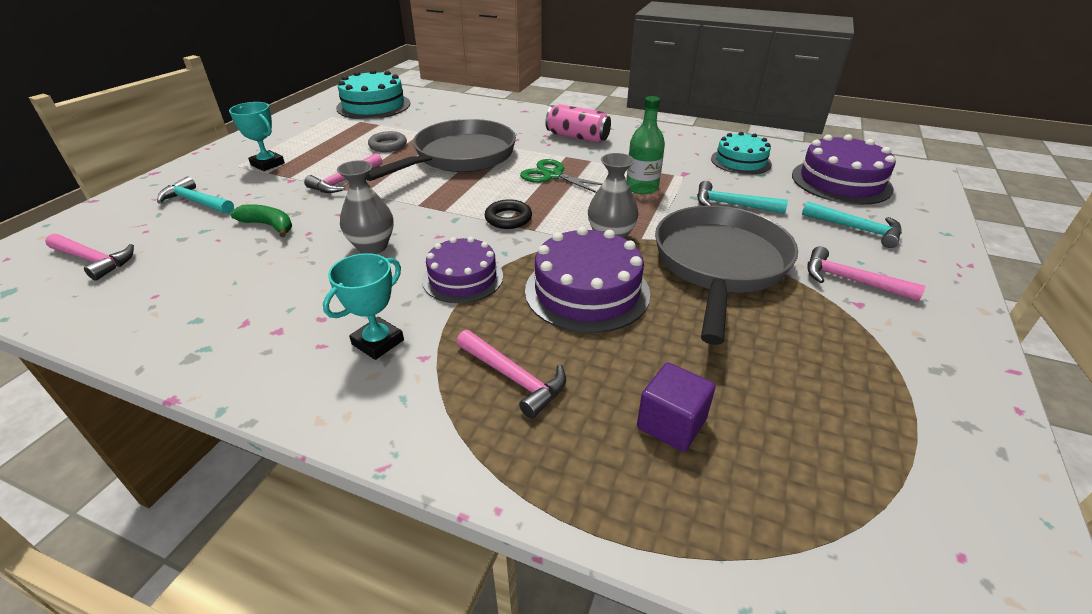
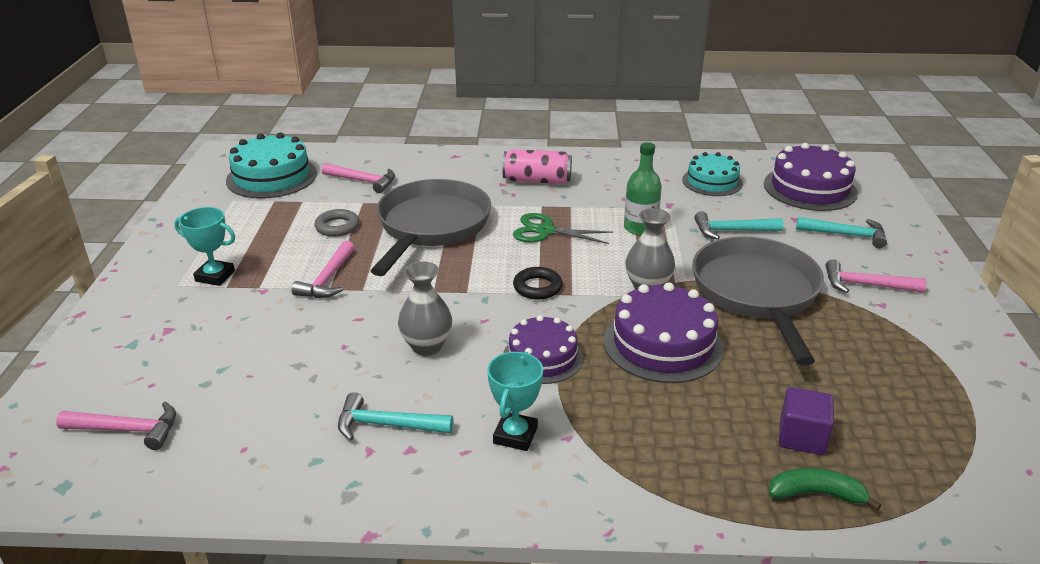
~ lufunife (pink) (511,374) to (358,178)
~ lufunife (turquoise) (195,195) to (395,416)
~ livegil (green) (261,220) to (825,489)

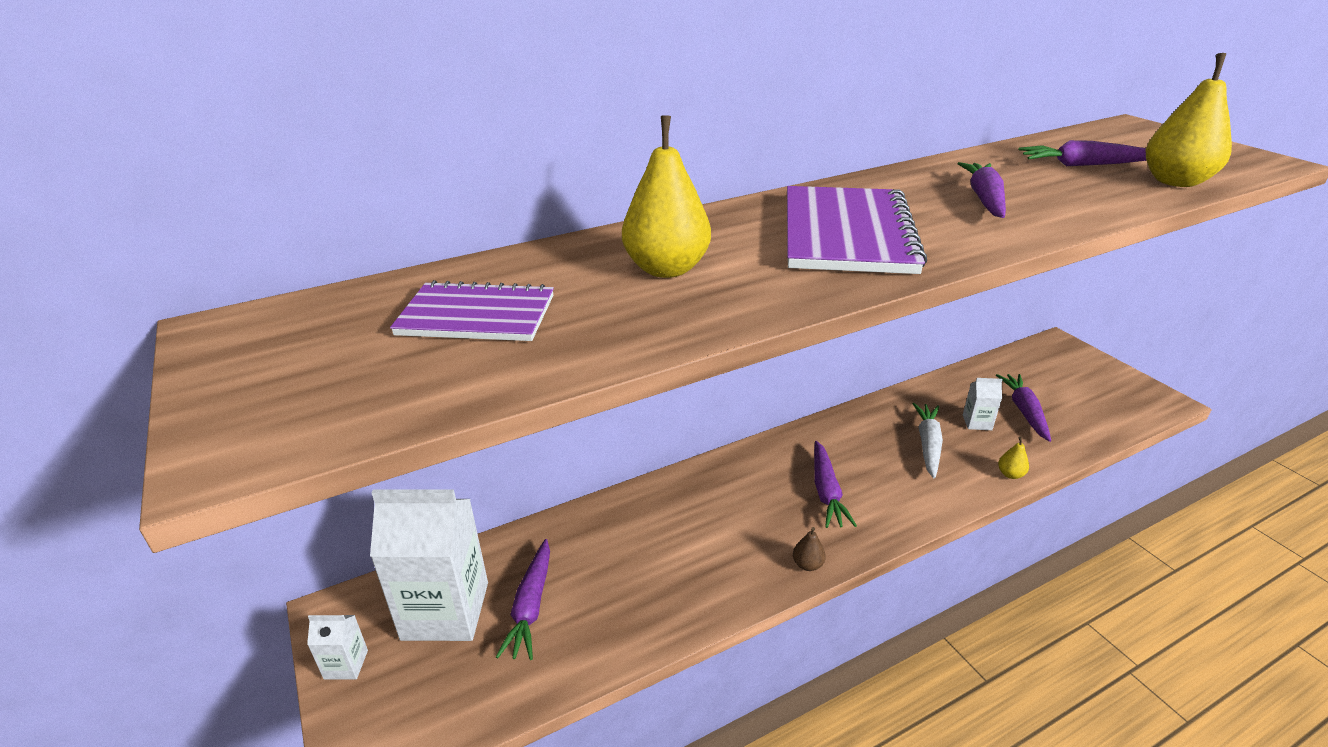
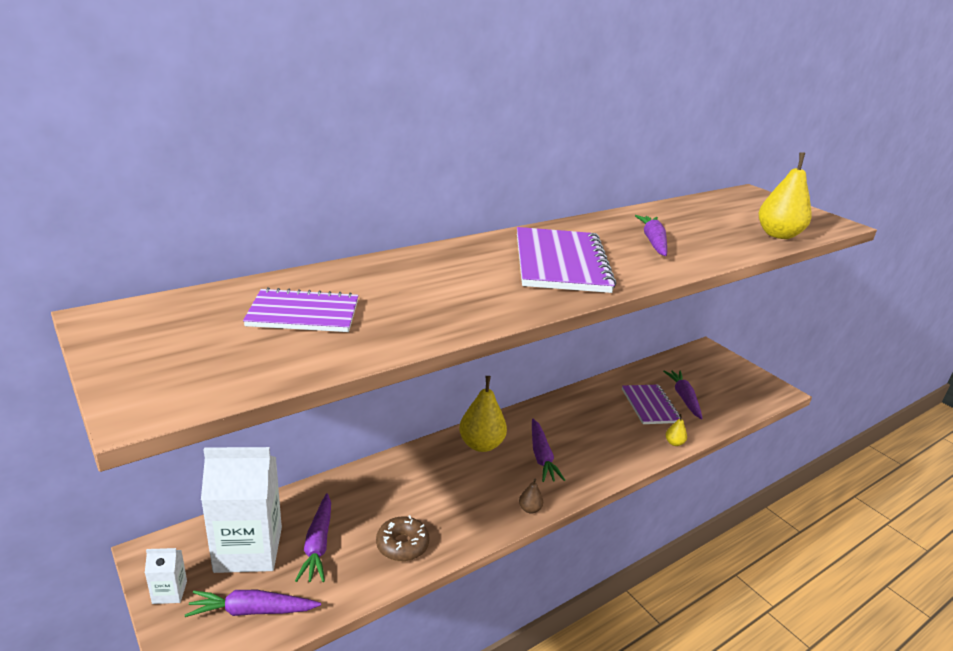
~ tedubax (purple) (1082,153) to (253,603)
+ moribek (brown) (402,538)
~ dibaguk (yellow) (666,196) to (483,414)
~ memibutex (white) (983,404) to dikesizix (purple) (651,404)
- tedubax (white) (927,440)

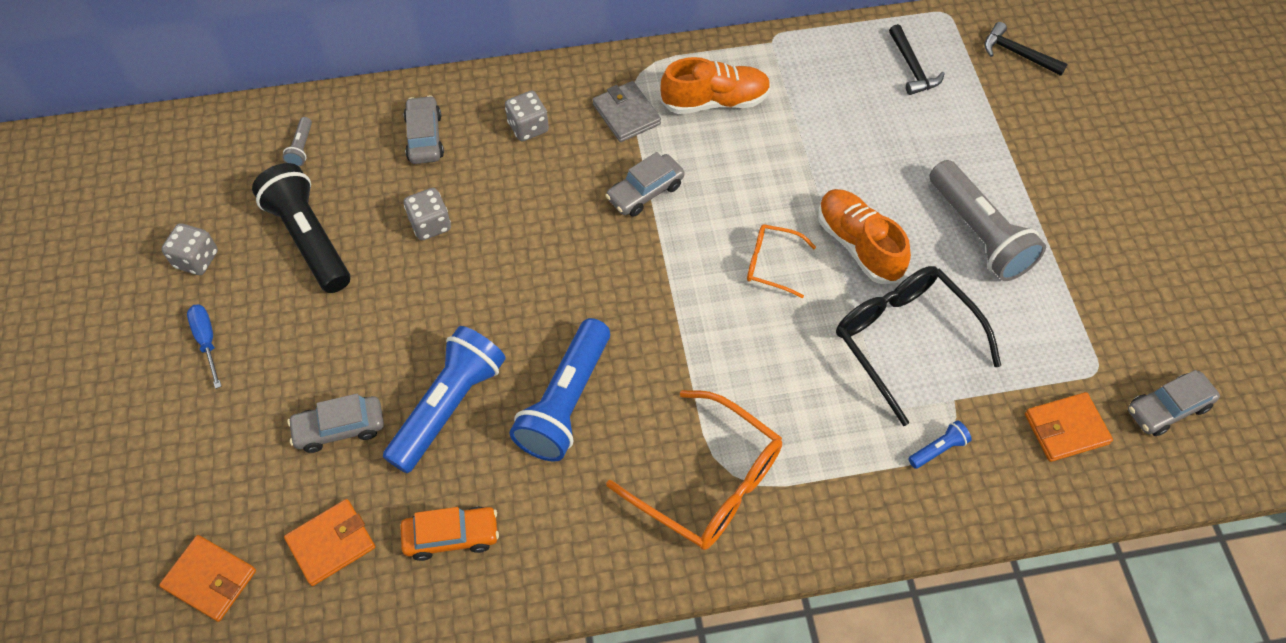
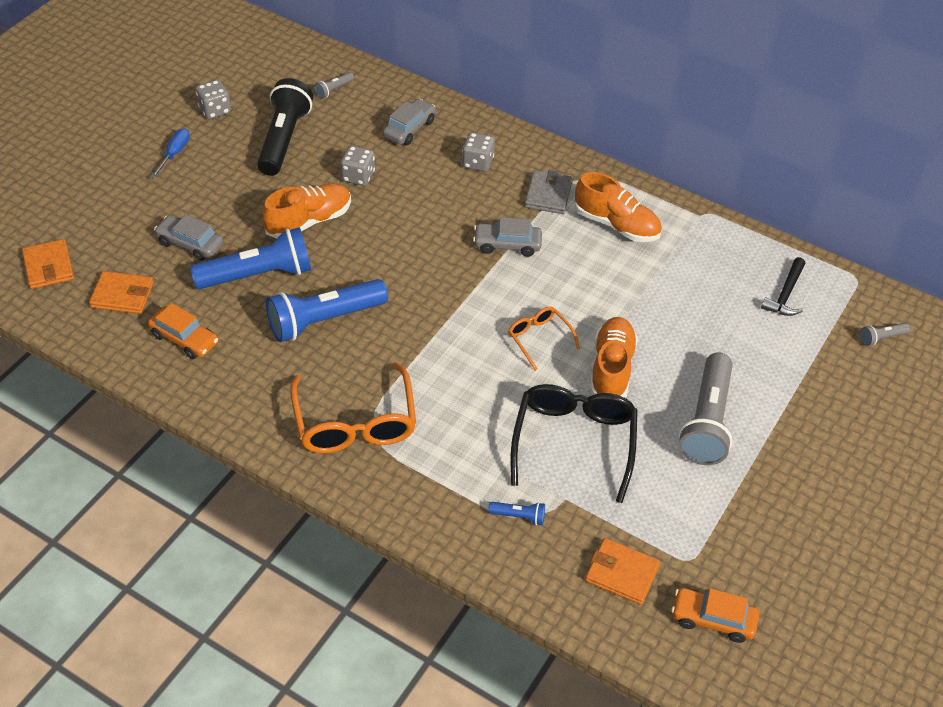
+ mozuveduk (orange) (306,211)
~ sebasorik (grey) (1174,403) to sebasorik (orange) (715,615)
~ lufunife (black) (1026,49) to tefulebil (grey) (885,334)

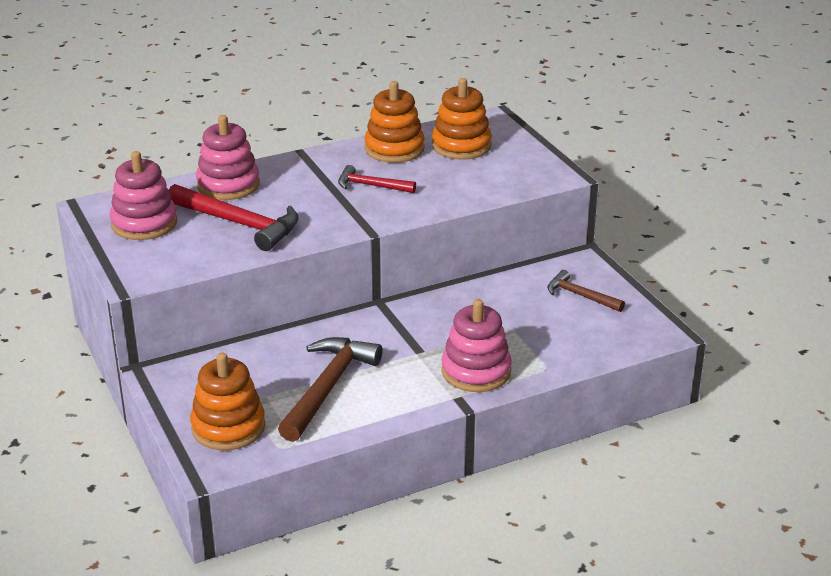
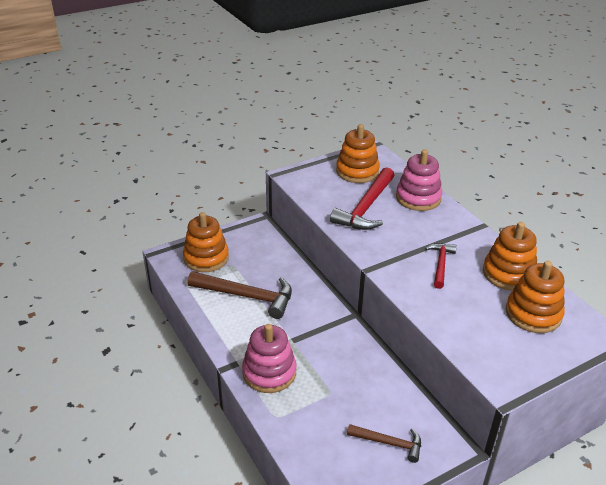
~ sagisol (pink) (143,195) to sagisol (orange) (358,153)
~ lufunife (brown) (586,291) = (384,443) 75 degrees clockwise

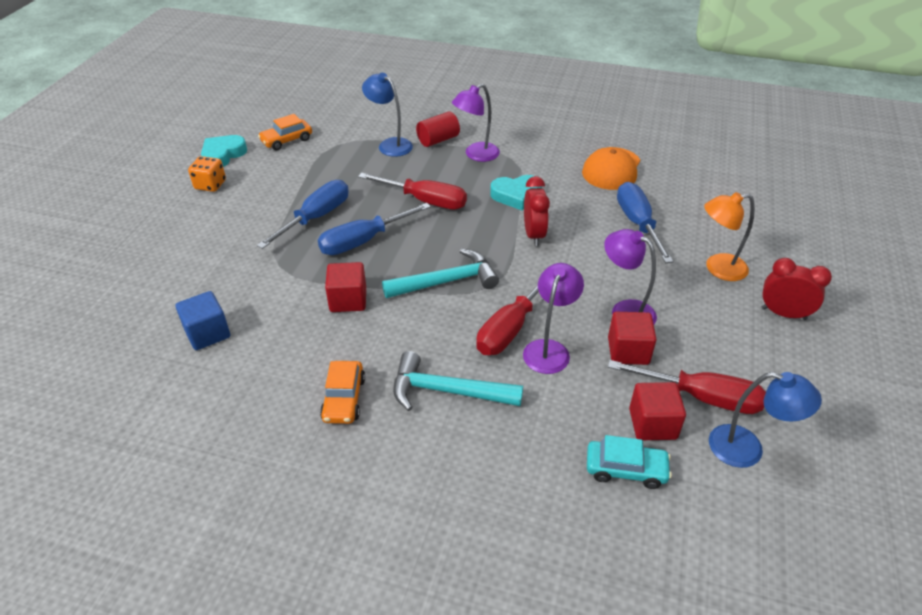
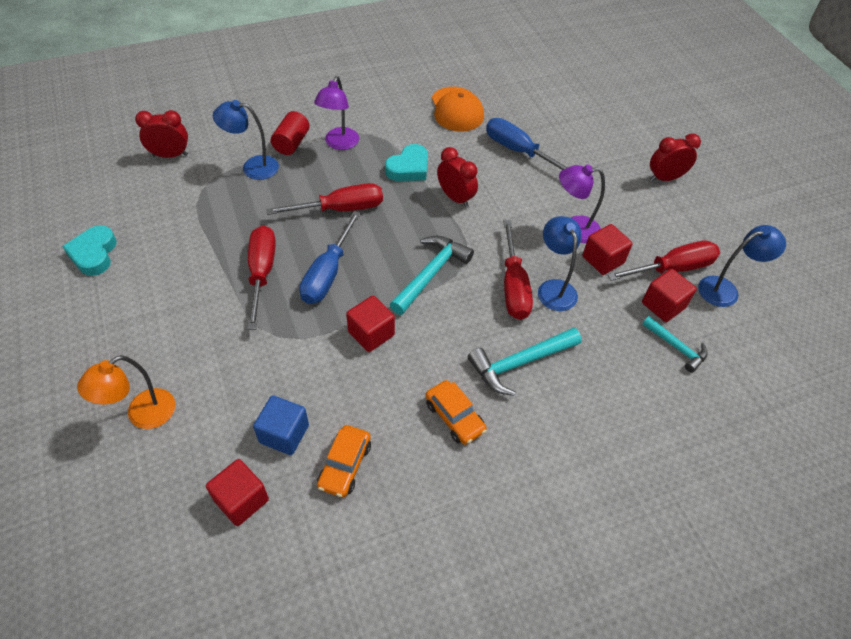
~ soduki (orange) (729,236) to (126,392)
+ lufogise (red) (161,134)
+ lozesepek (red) (237,492)
~ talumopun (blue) (303,214) to talumopun (red) (261,278)
~ sebasorik (orange) (285,132) to (344,461)
~ soduki (purple) (553,318) to soduki (blue) (559,263)
~ sebasorik (turquoise) (629,462) to lufunife (turquoise) (675,344)
- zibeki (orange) (207,174)

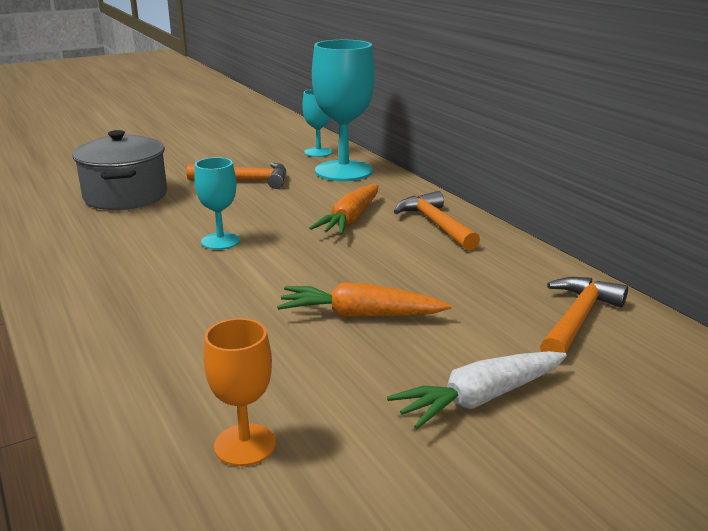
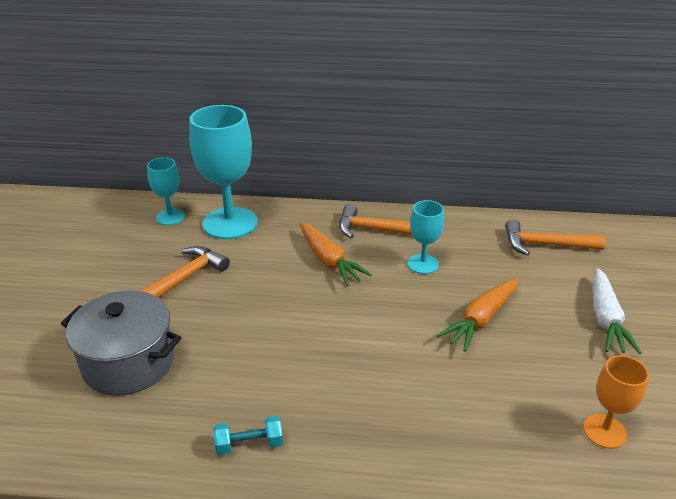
+ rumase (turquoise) (248,435)
~ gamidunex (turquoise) (217,203) to (425,237)
~ lufunife (orange) (584,315) = (555,237) 60 degrees counterclockwise

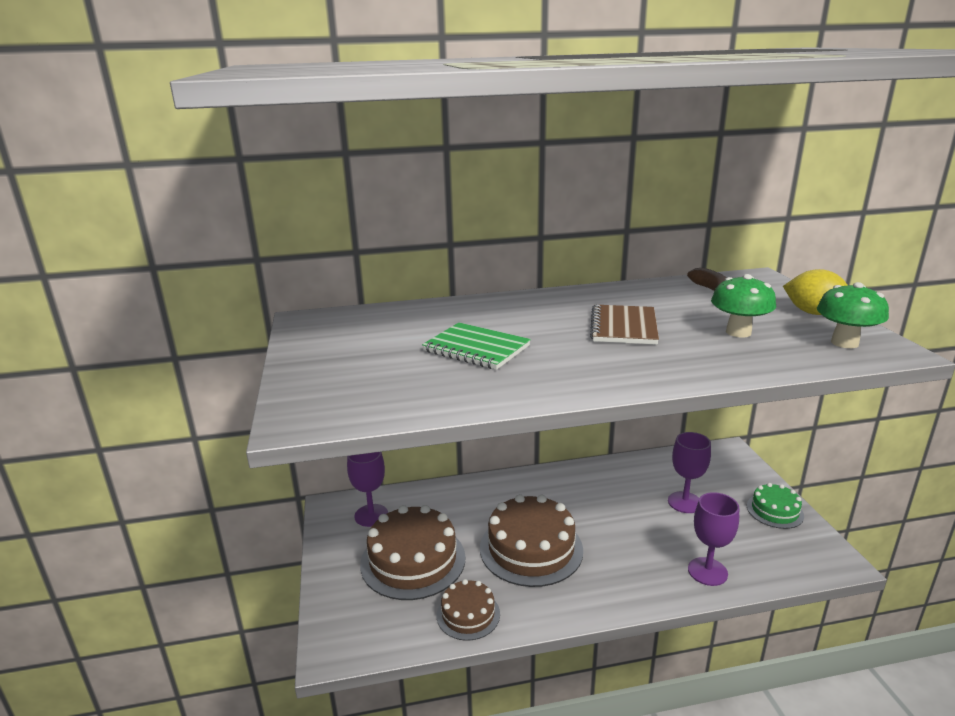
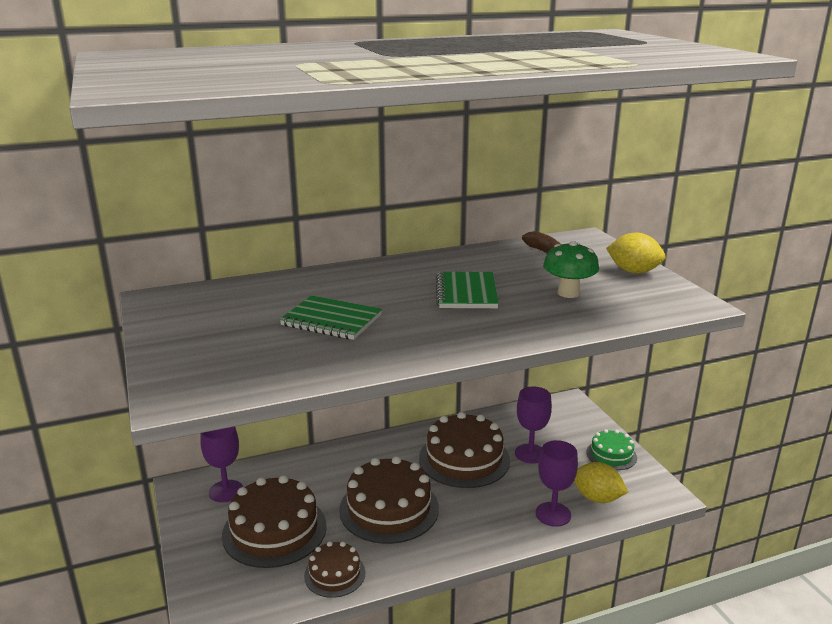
+ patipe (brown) (464,450)
~ dikesizix (brown) (624,324) to dikesizix (green) (467,290)
+ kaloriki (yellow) (601,482)
- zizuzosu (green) (853,315)

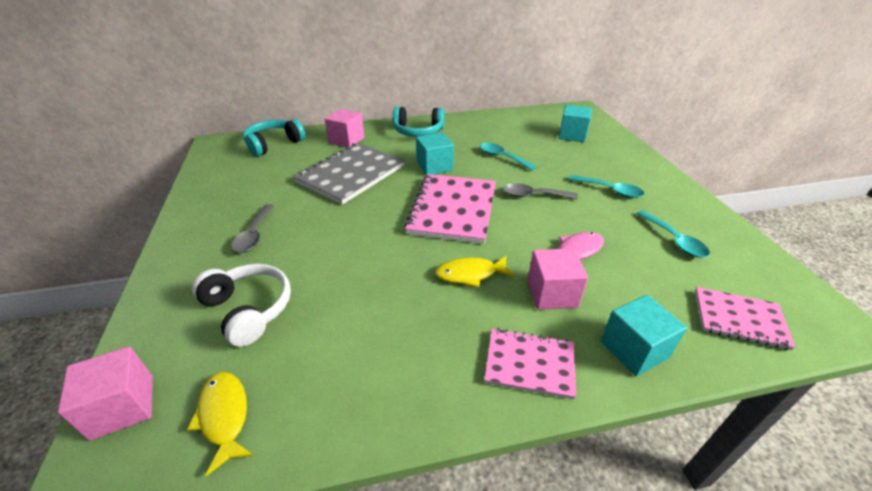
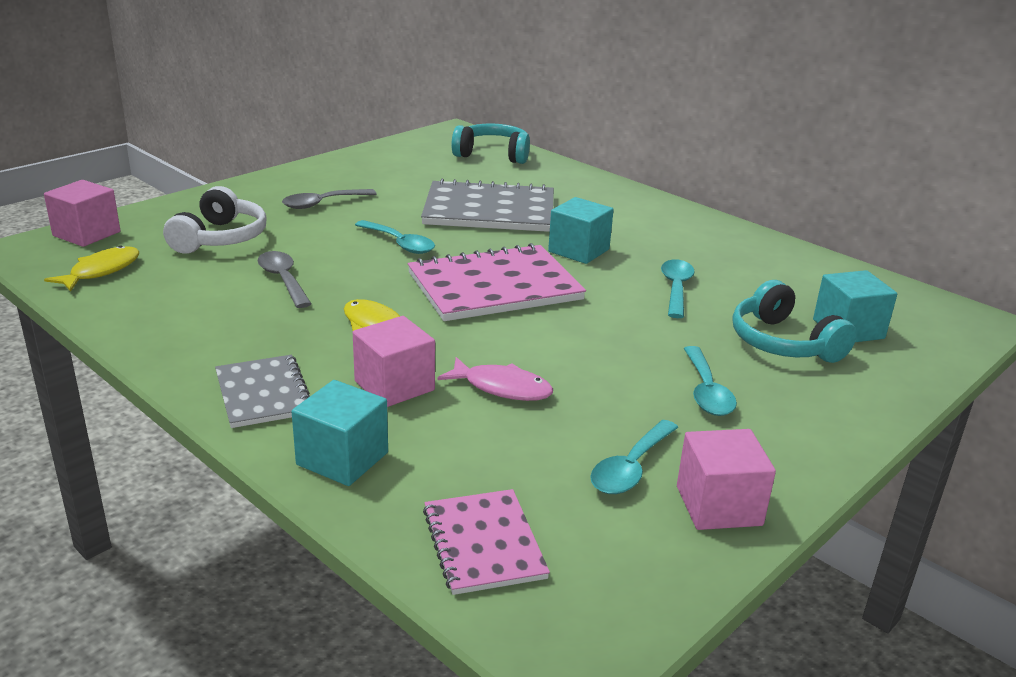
~ dikesizix (pink) (530,363) to dikesizix (grey) (262,391)
~ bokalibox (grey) (540,191) to (285,279)
+ bokalibox (turquoise) (395,237)
~ lozesepek (pink) (344,128) to (726,479)
~ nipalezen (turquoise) (419,122) to (795,321)

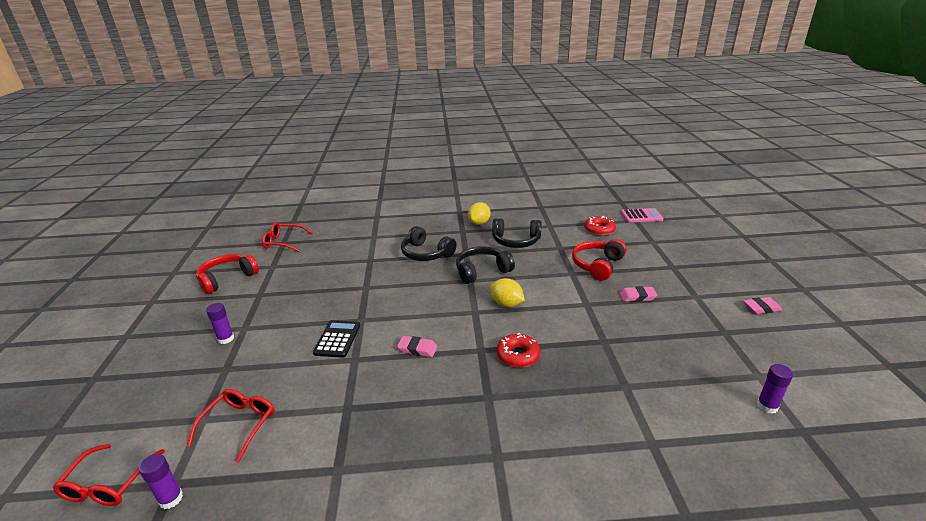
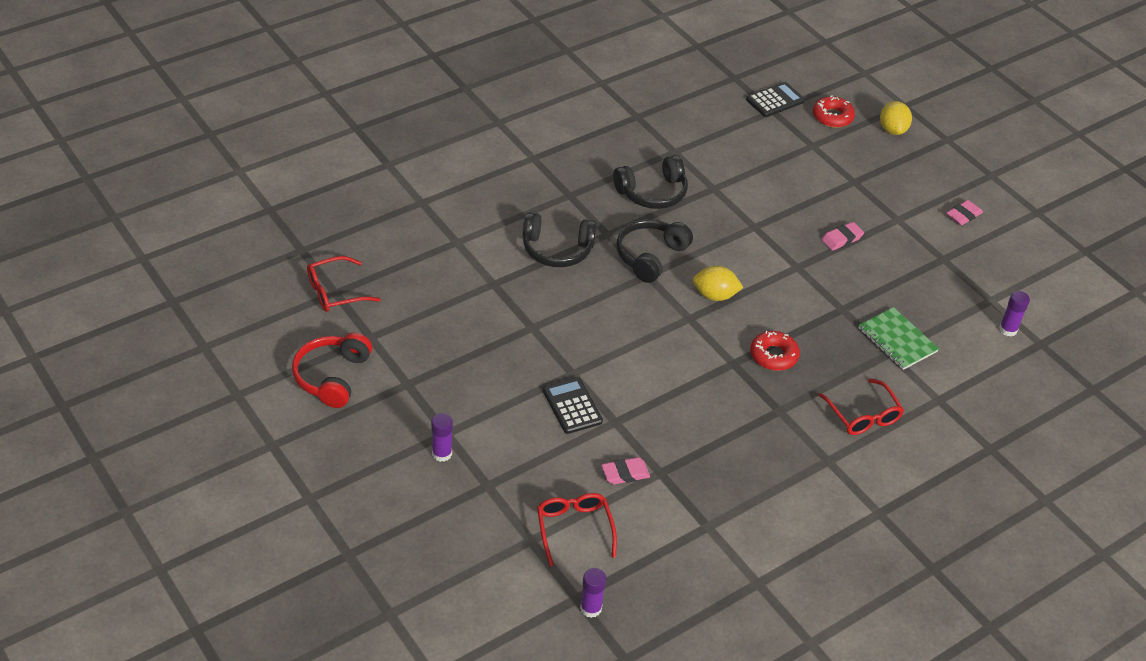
~ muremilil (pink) (417,346) to (625,470)
~ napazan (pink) (642,215) to napazan (black) (775,99)
~ moribek (red) (600,226) to (834,111)
~ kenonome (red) (109,475) to (861,407)
+ dikesizix (green) (899,338)
~ kaloriki (yellow) (479,213) to (896,118)
- nipalezen (red) (599,260)

